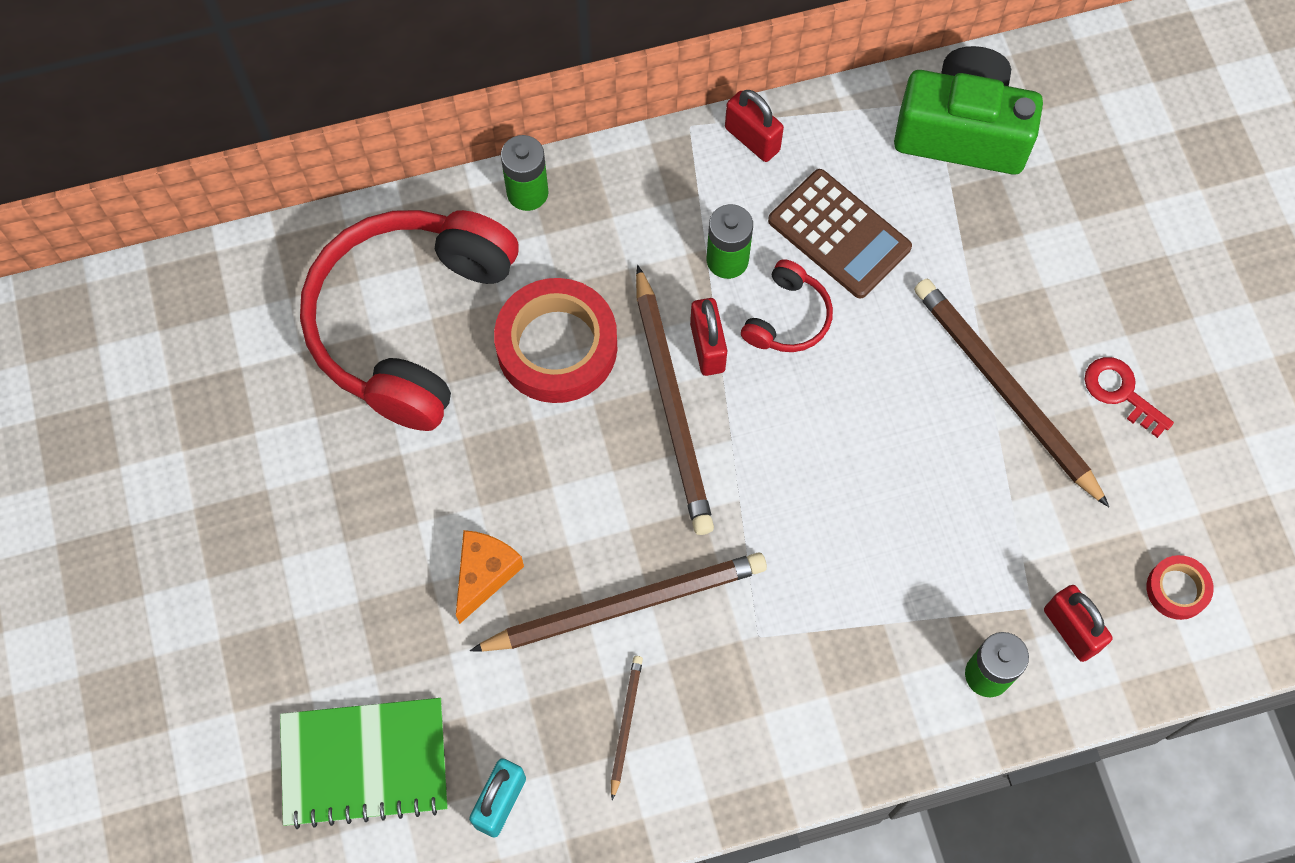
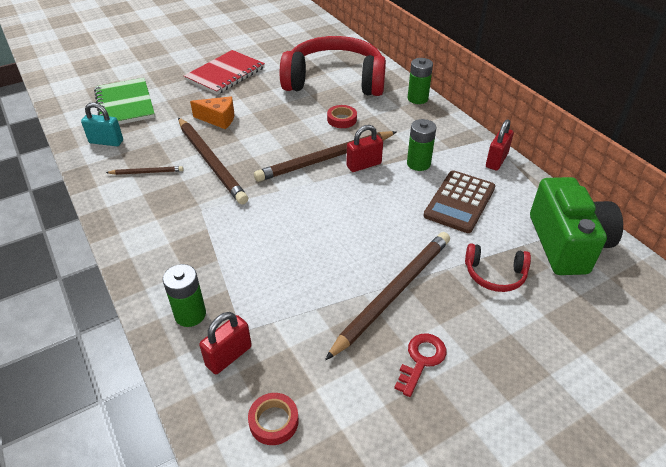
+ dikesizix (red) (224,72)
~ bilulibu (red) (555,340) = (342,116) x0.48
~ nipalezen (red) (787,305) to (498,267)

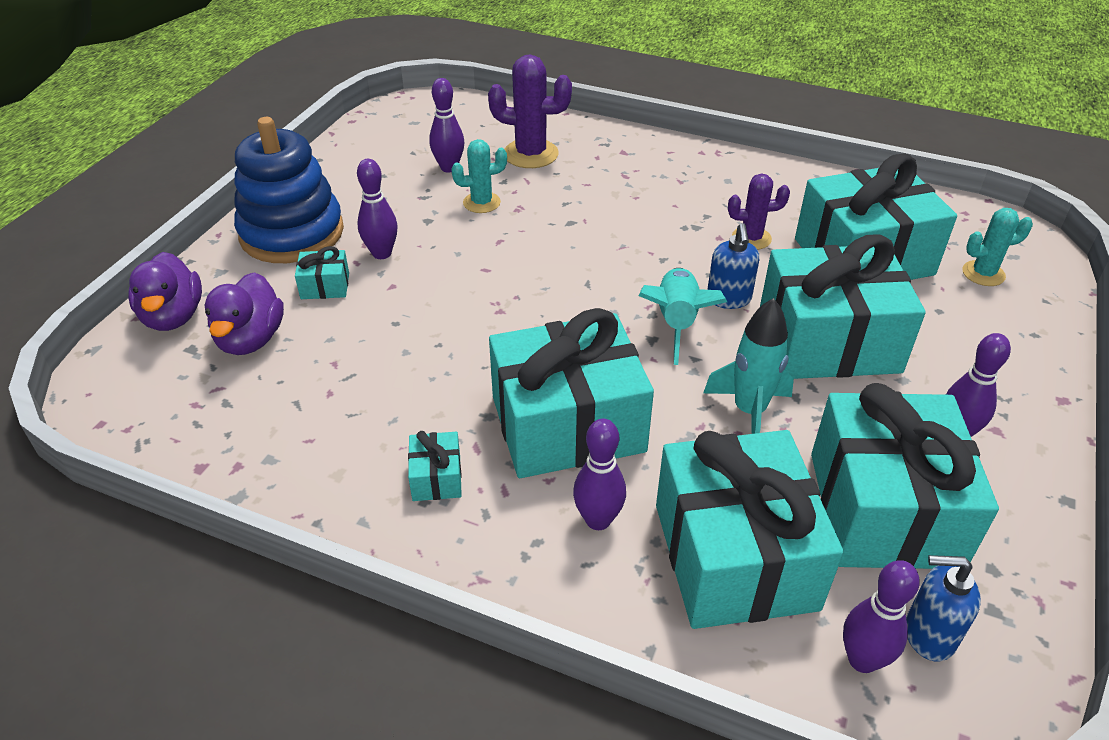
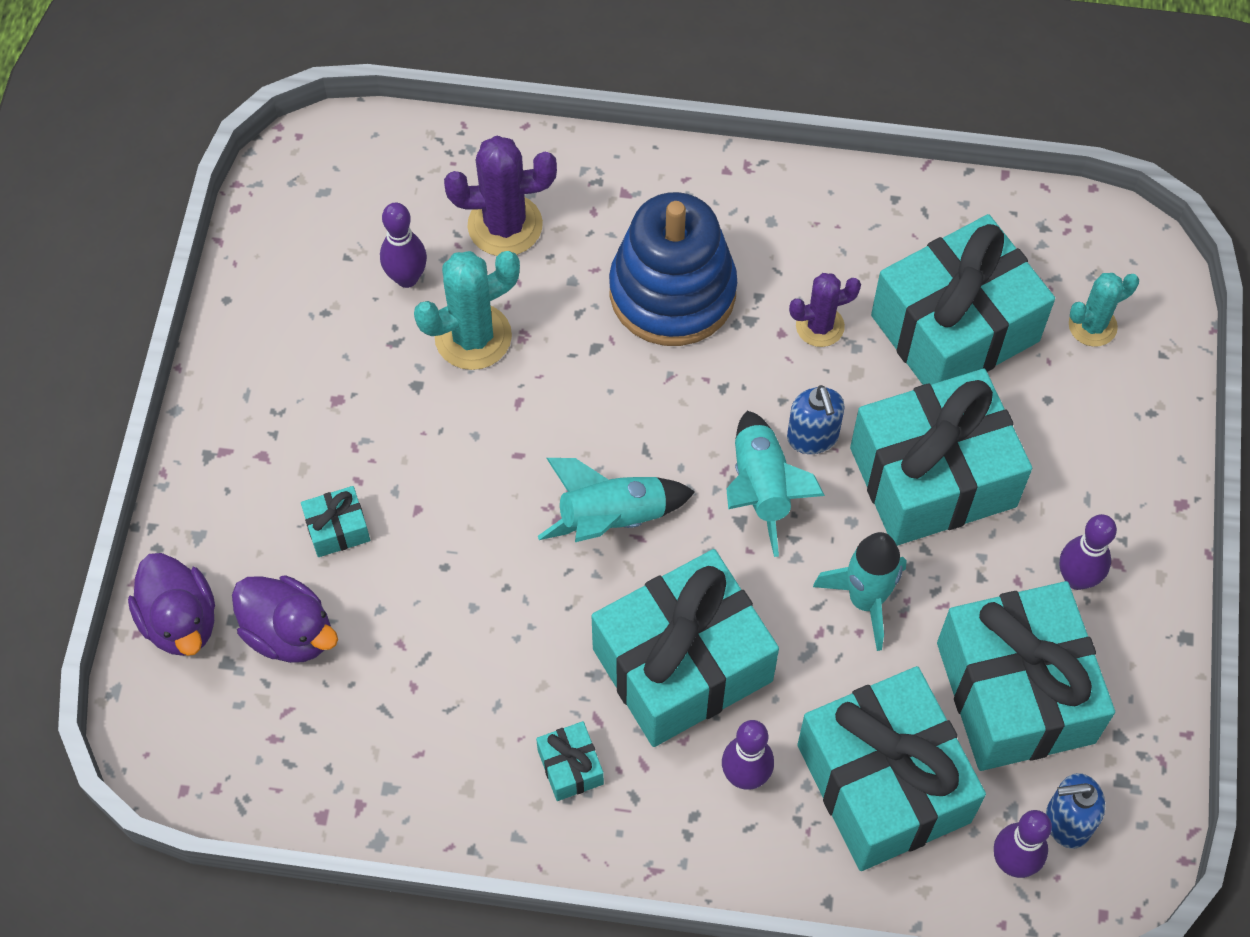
~ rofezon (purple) (244,313) = (285,619) 45 degrees counterclockwise
~ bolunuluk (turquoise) (479,176) = (467,310) x1.58
+ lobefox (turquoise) (616,500)
~ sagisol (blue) (289,190) to (673,269)
- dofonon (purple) (377,209)

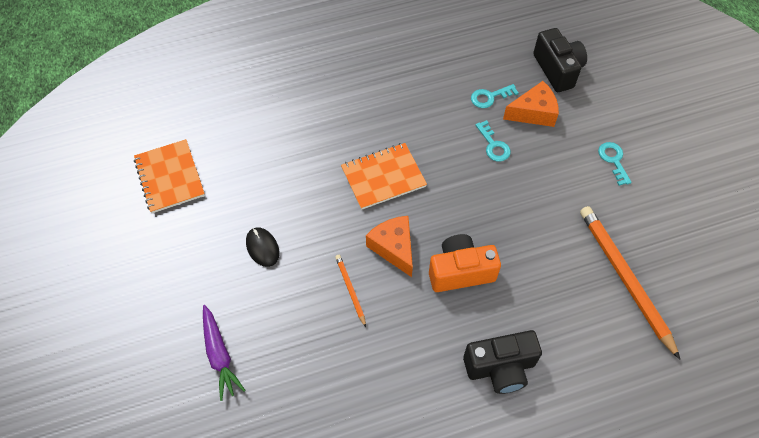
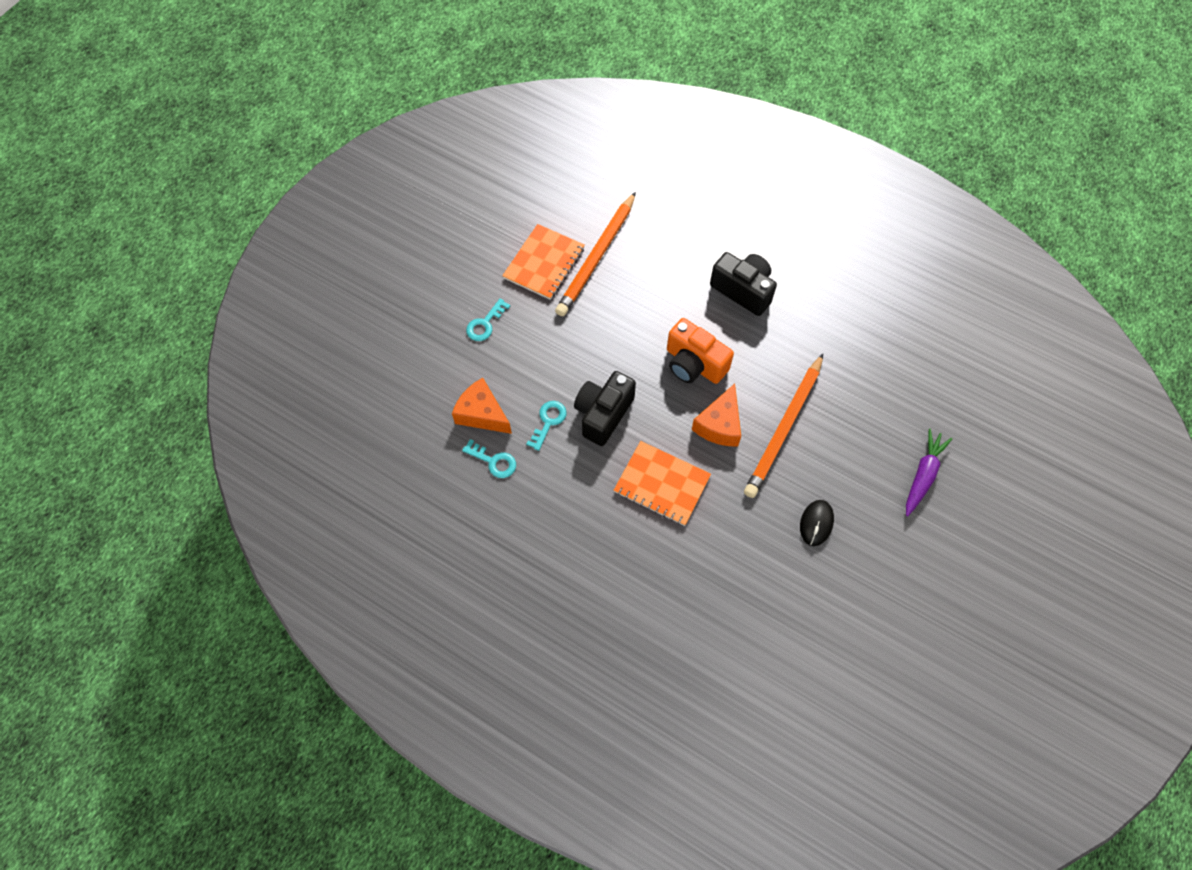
~ dikesizix (orange) (169,176) to (543,262)
~ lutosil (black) (560,60) to (605,408)
~ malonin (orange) (350,291) = (783,426) x2.14

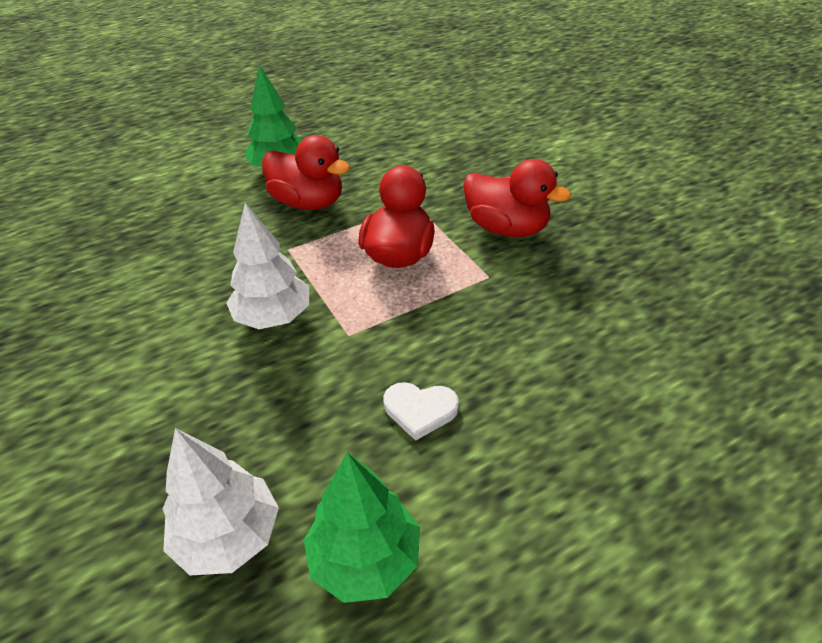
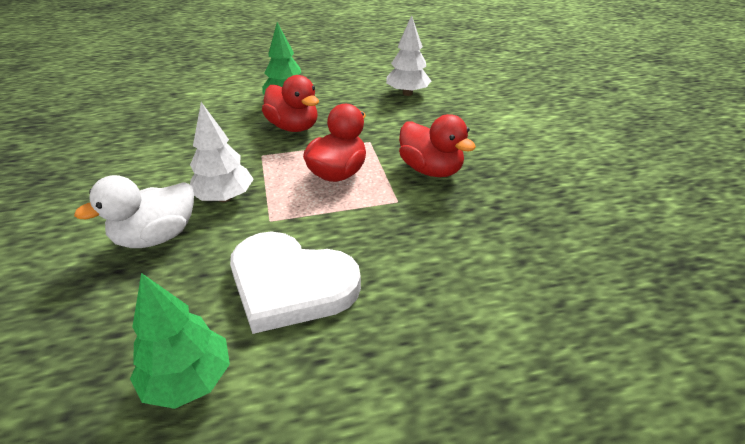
+ rofezon (white) (134,211)
~ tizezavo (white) (421,411) = (295,282) x2.25
~ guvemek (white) (220,502) to (408,55)

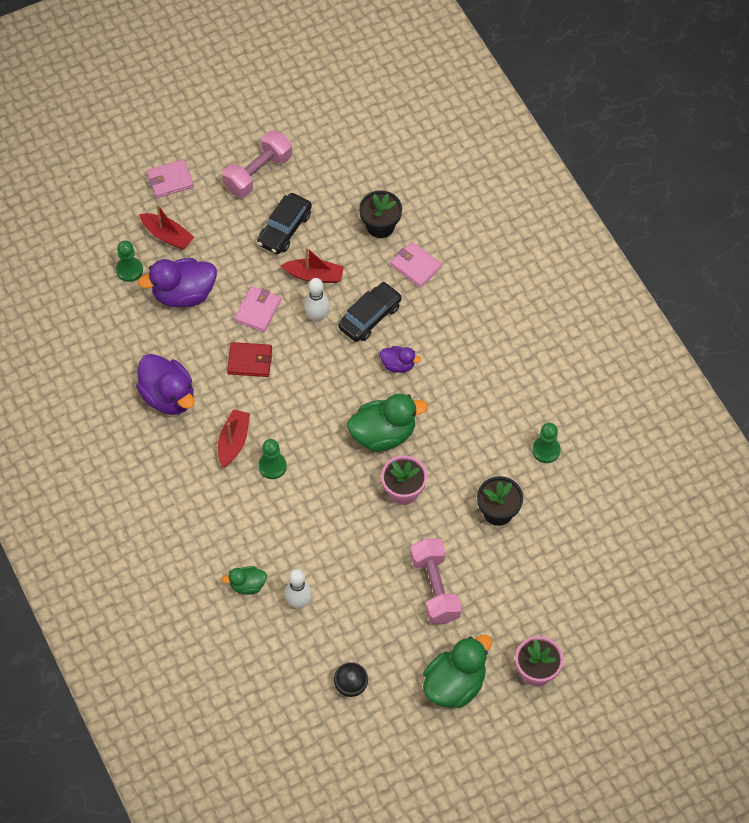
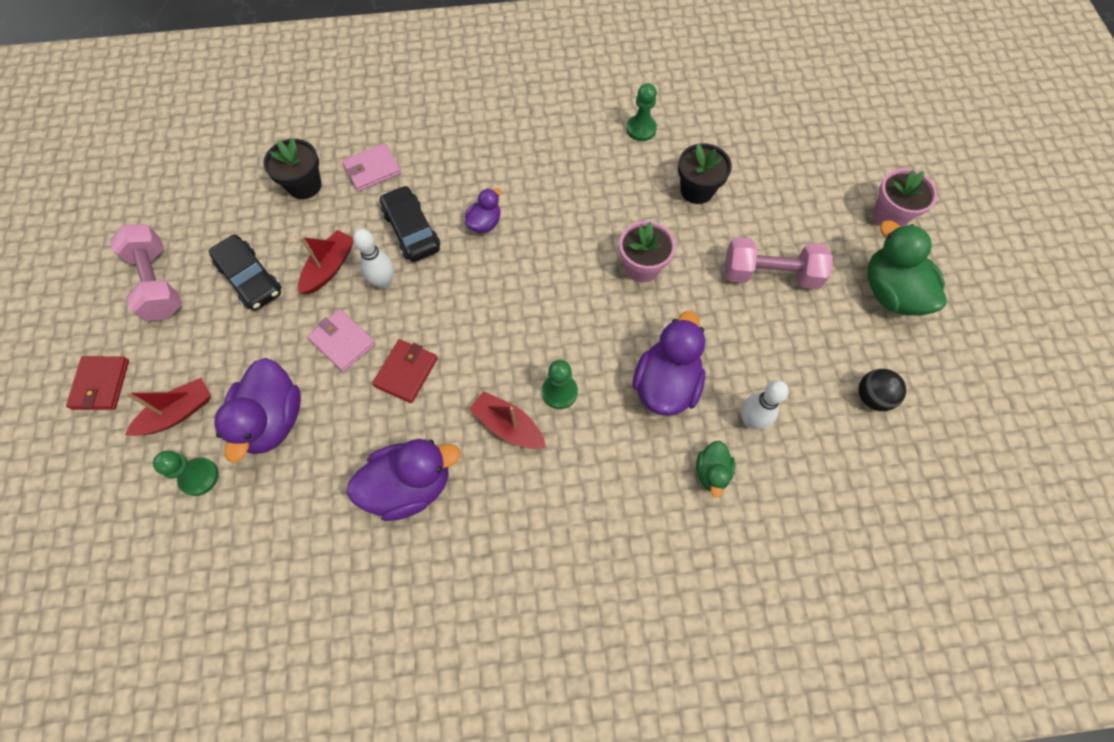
~ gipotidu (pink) (170,178) to gipotidu (red) (97,383)
+ rofezon (purple) (669,363)
- rofezon (green) (387,422)

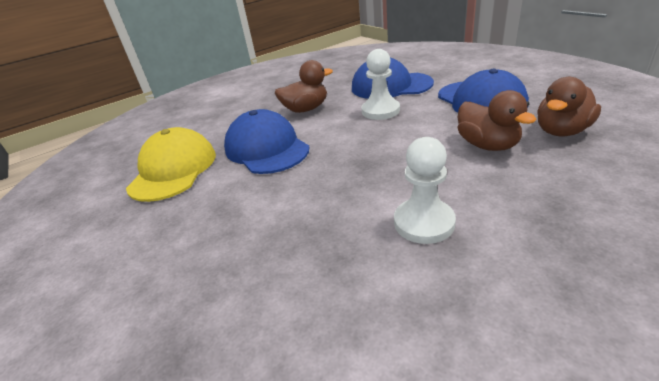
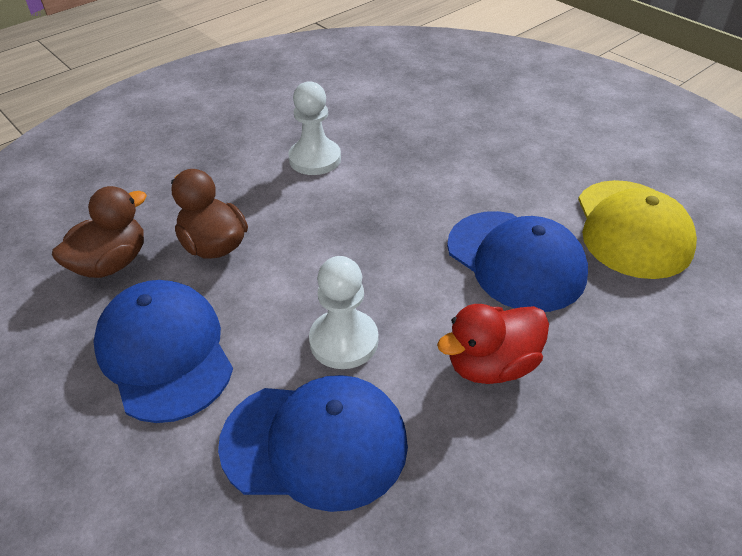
~ rofezon (brown) (304,86) to rofezon (red) (493,344)

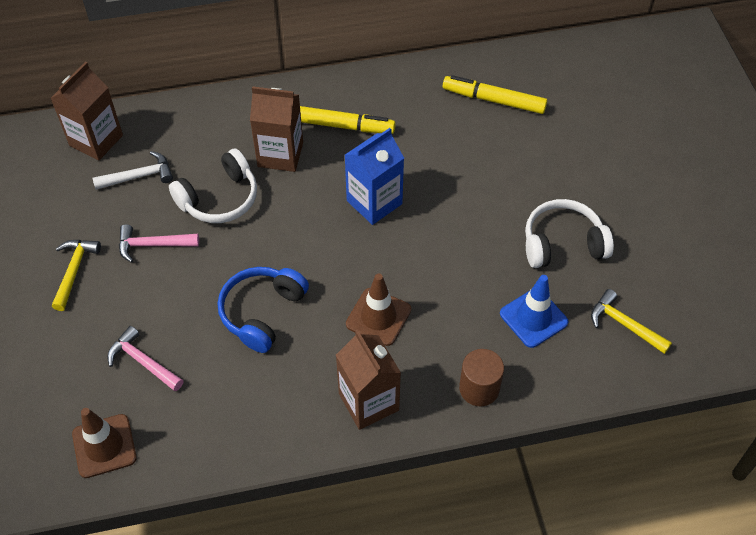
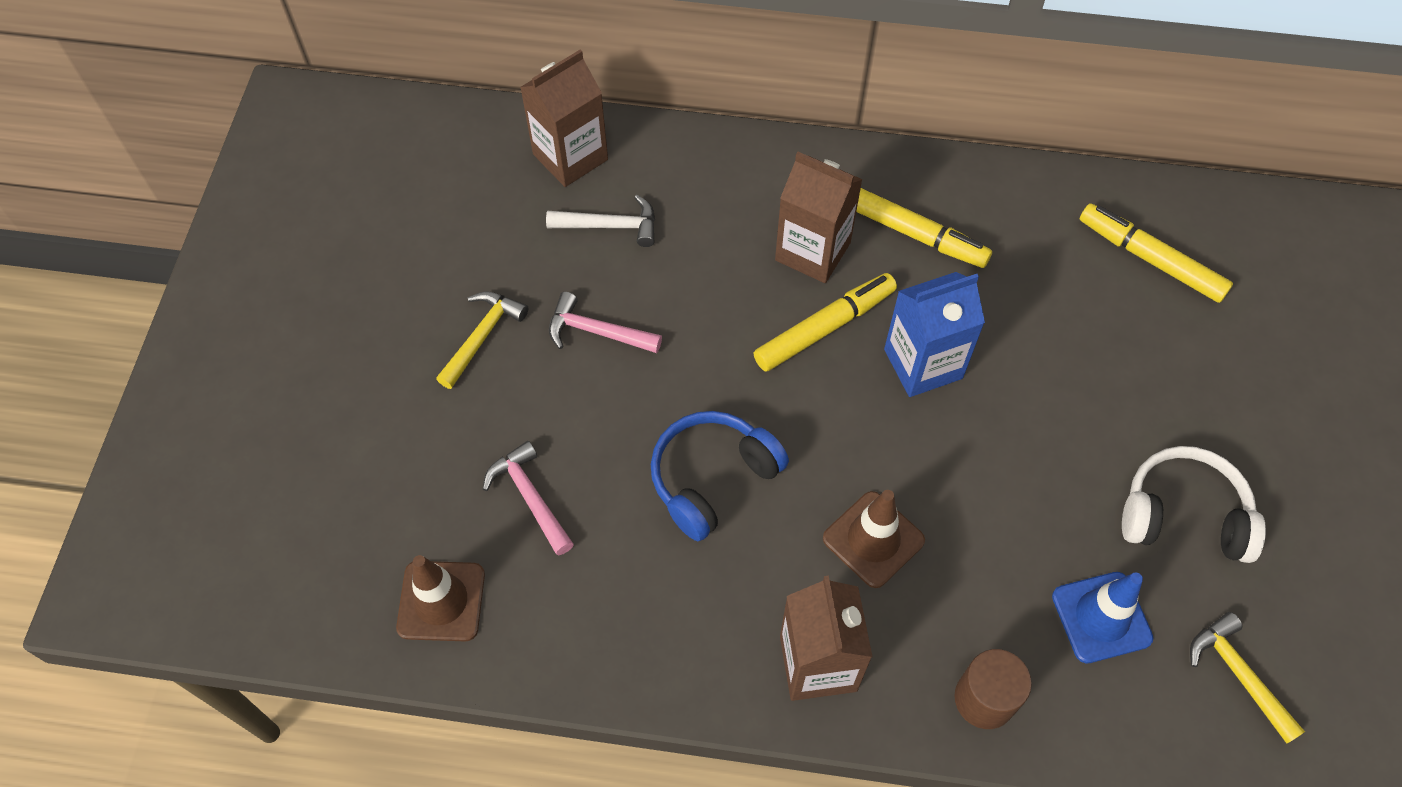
+ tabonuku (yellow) (825,322)
- nipalezen (white) (213,185)

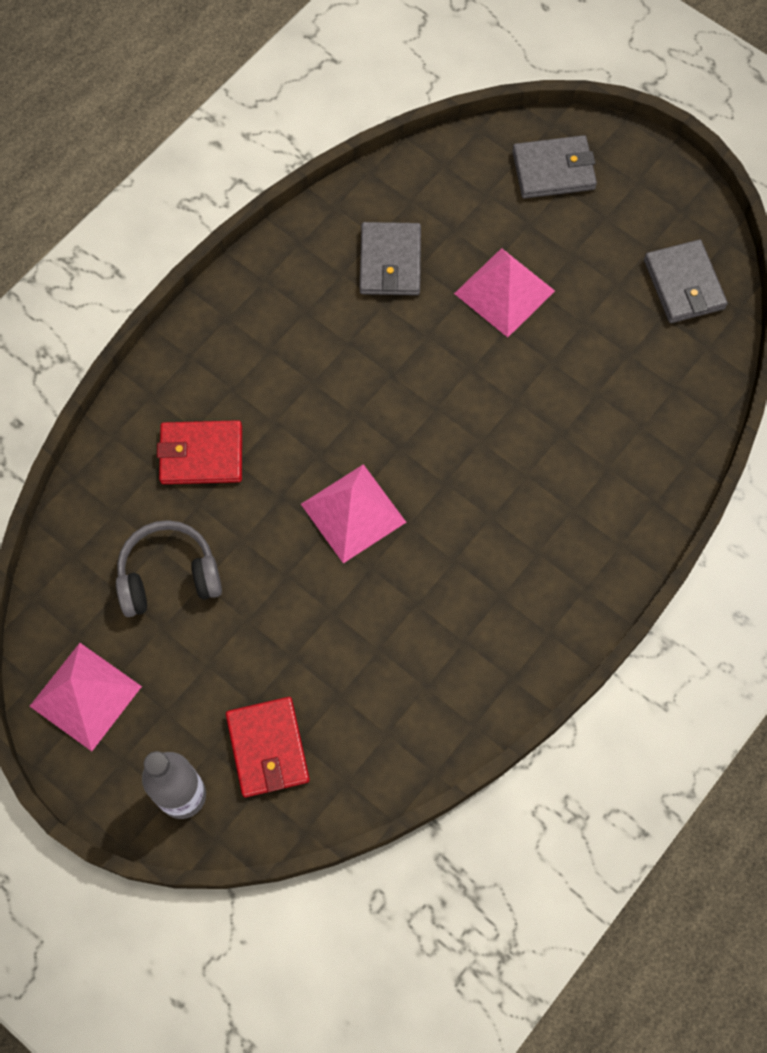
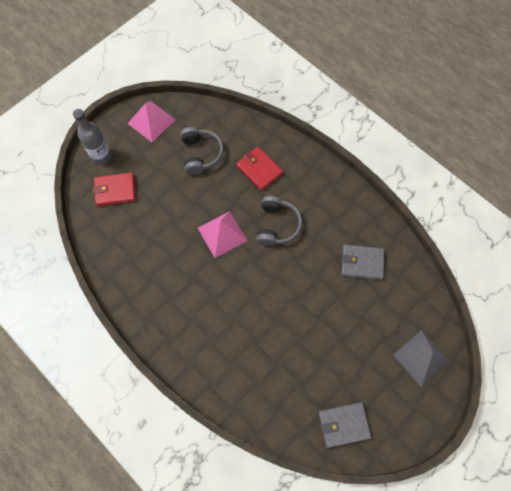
~ gipotidu (red) (199,452) = (259,169) 45 degrees counterclockwise
+ nipalezen (grey) (279,221)
~ gipotidu (grey) (554,166) to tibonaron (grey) (421,358)
- tibonaron (pink) (504,293)

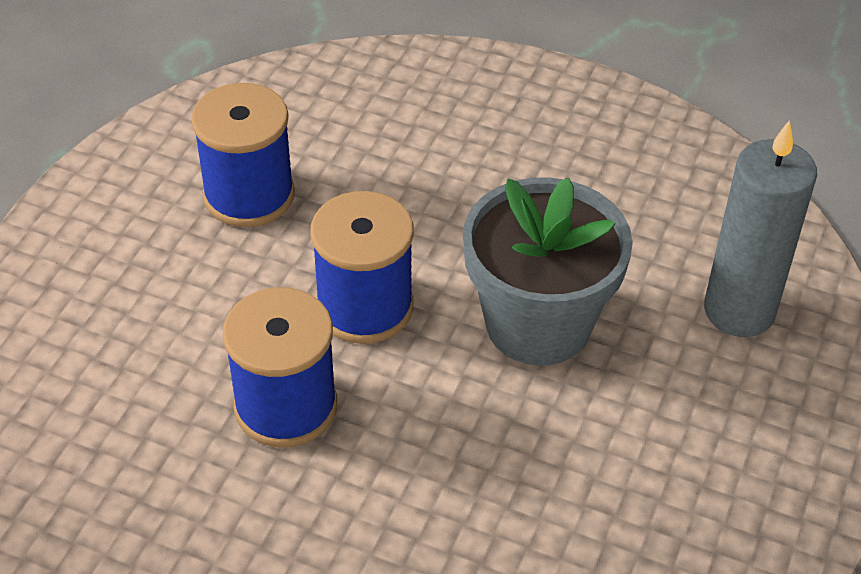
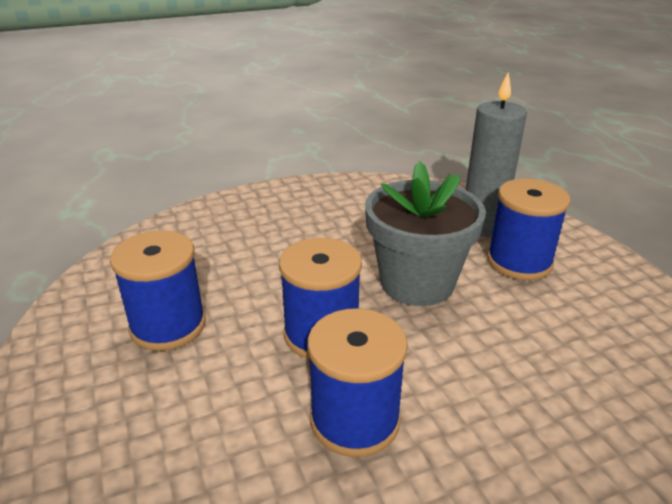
+ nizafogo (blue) (528,229)

